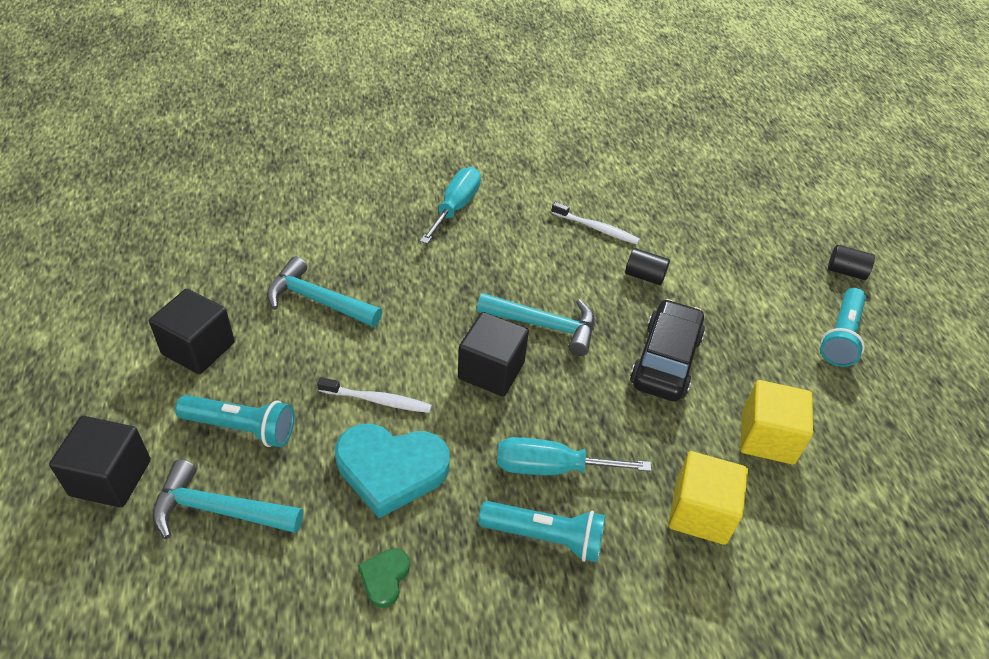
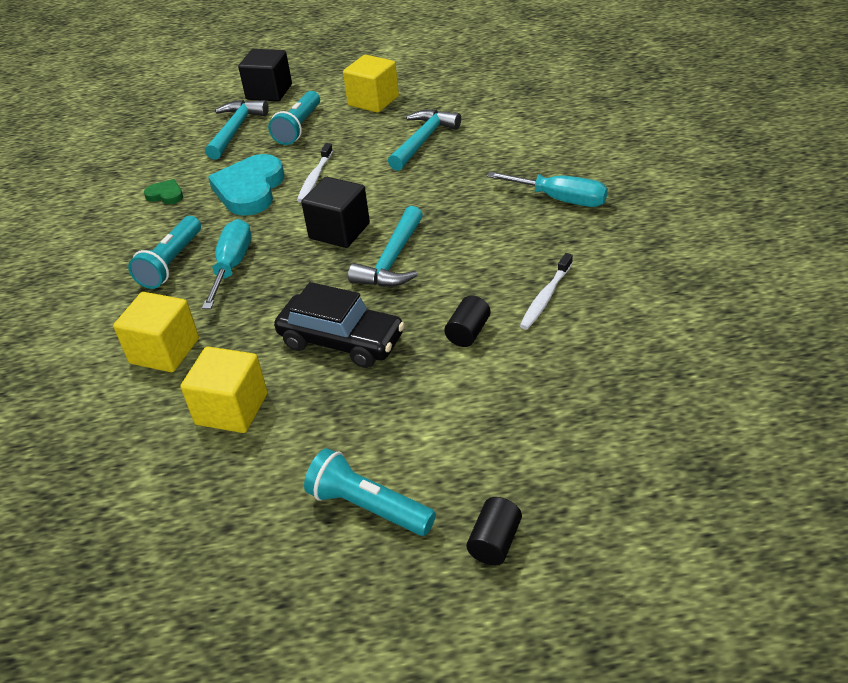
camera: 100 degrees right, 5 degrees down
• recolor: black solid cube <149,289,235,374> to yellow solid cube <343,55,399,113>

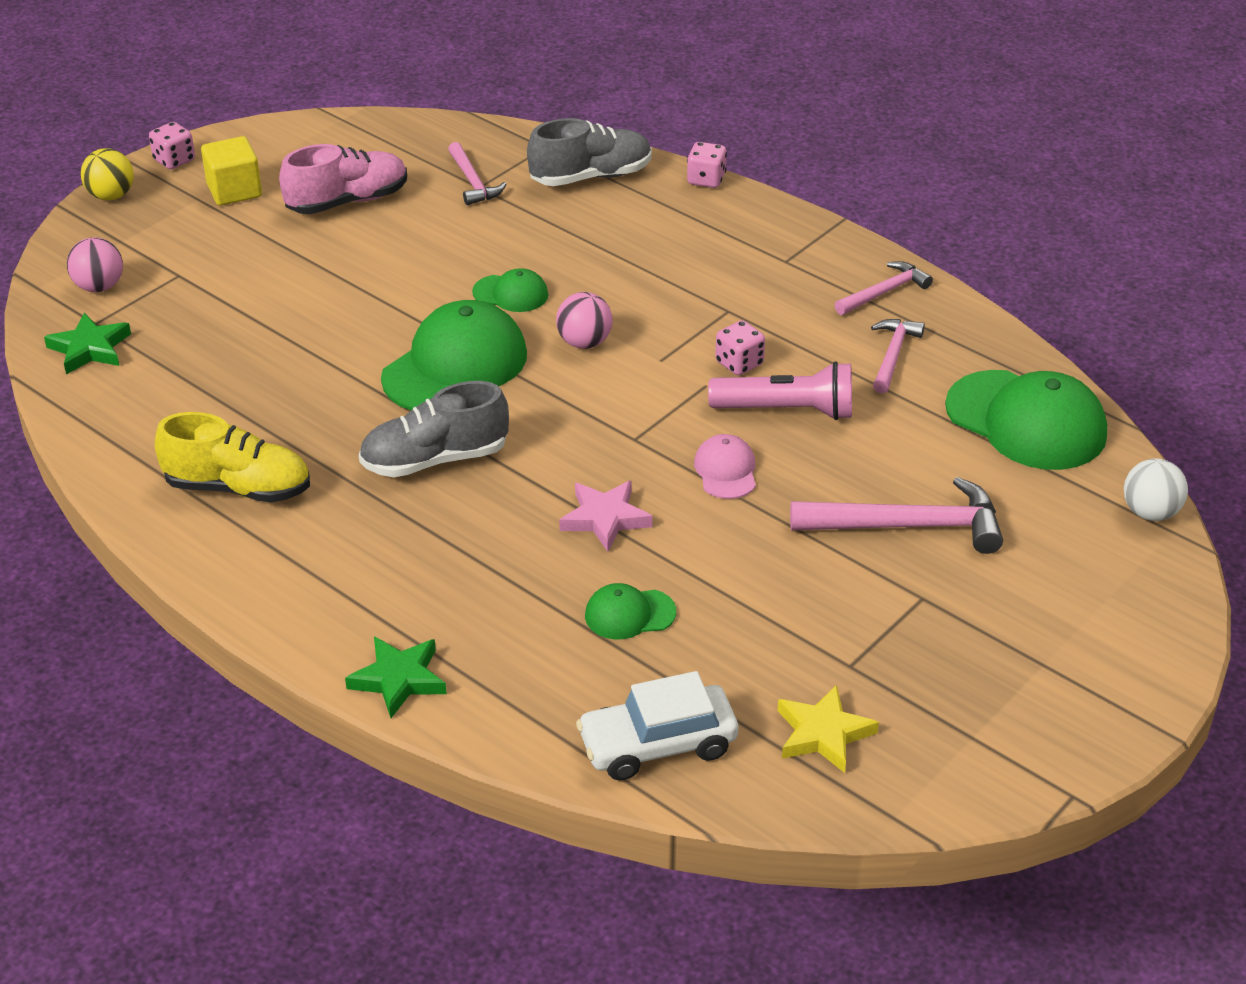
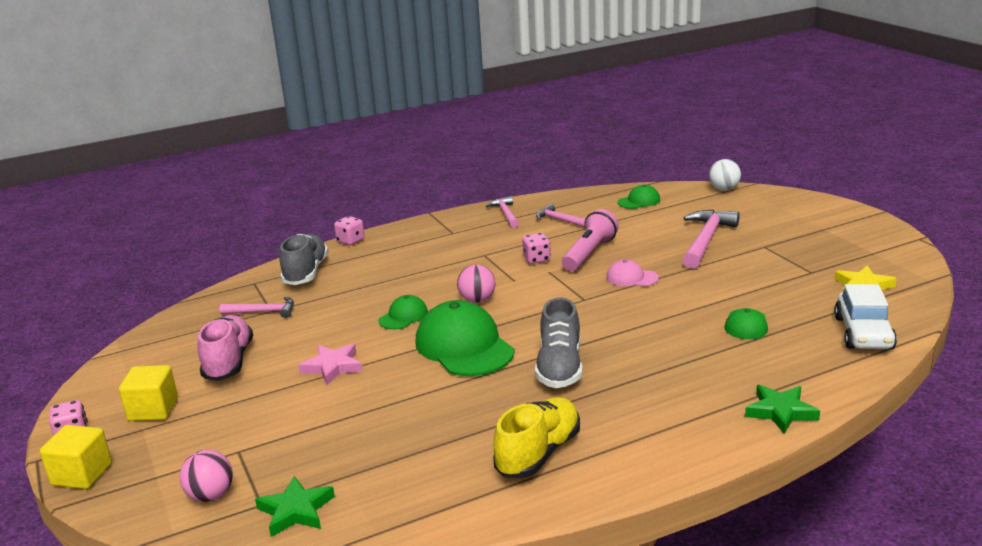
camera: 65 degrees left, 15 degrees down
• replace: yellow play ball <81,148,134,200> to yellow solid cube <40,425,112,489>
• move: pink five-pointed star <559,481,653,552> to <299,344,362,385>
• resize: leaf-green cap <945,370,1107,470> = <618,185,660,209> x0.50

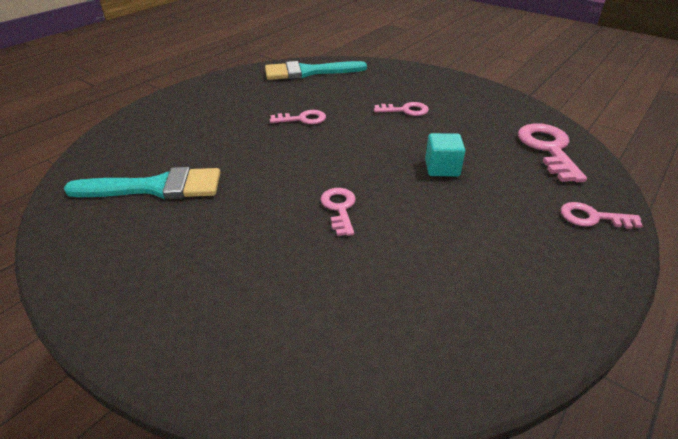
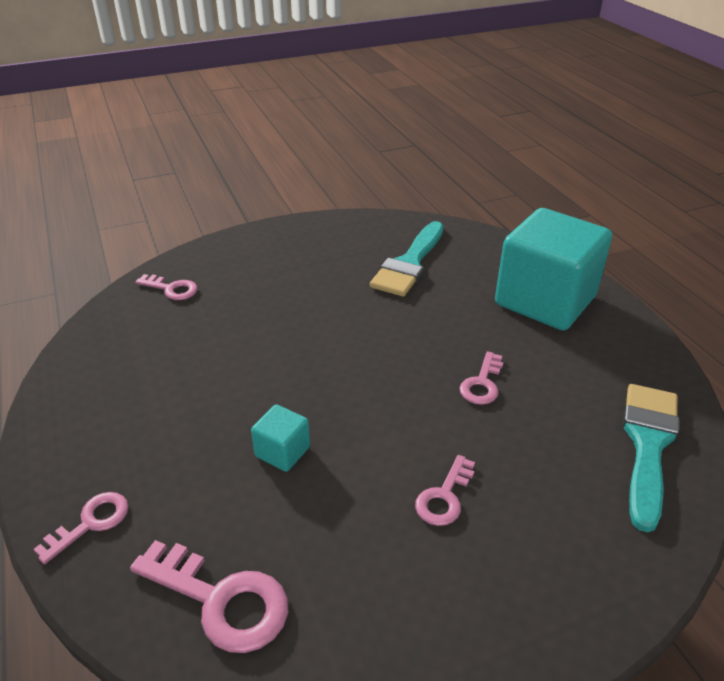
camera: 120 degrees right, 0 degrees up
• move: pink latchkey <321,188,356,236> to <135,274,198,300>
• insert: turquoise solid cube <495,208,612,331>

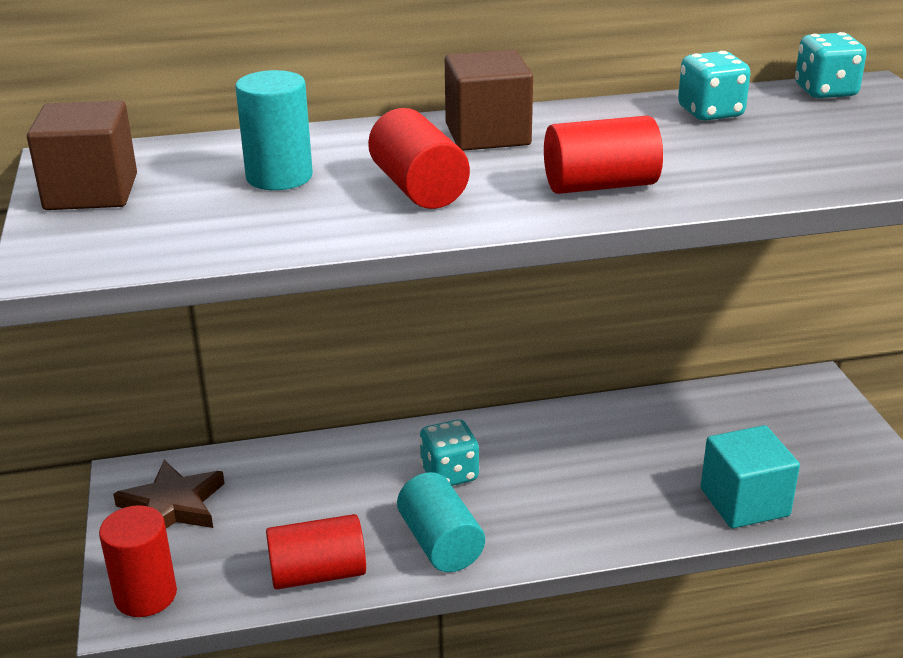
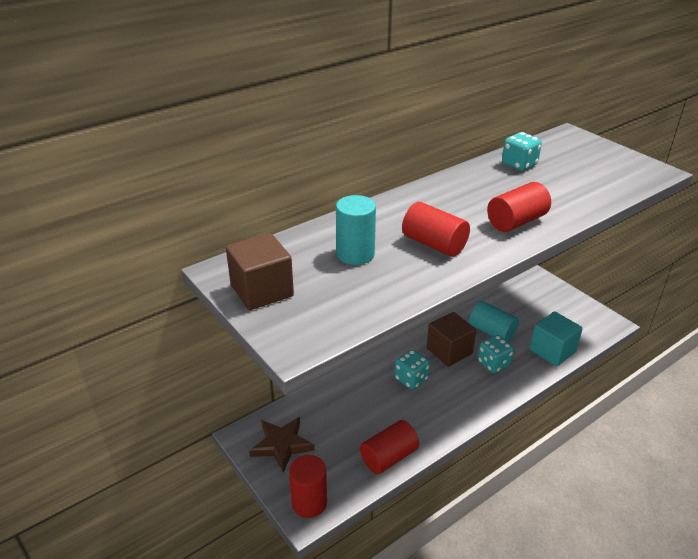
camera: 25 degrees left, 5 degrees up
• move: turquoise solid cylinder <397,472,485,572> to <469,301,519,342>
• move: brown solid cube <445,50,533,151> to <427,312,476,367>
• move: turquoise dice <795,32,867,98> to <478,335,514,373>

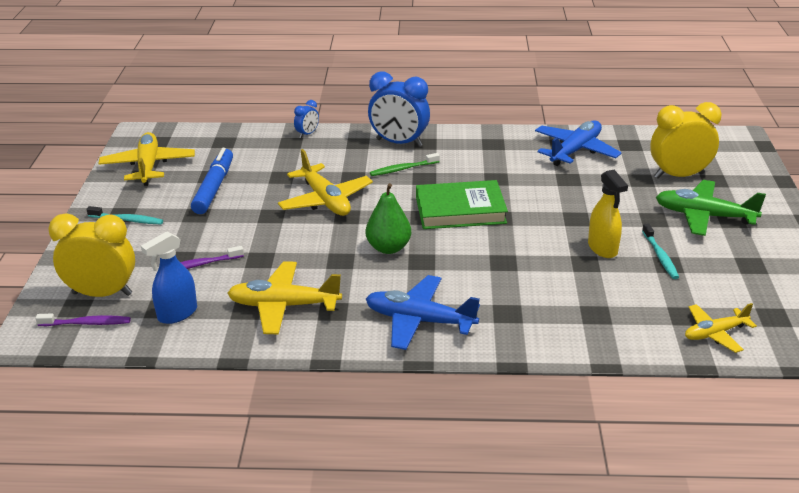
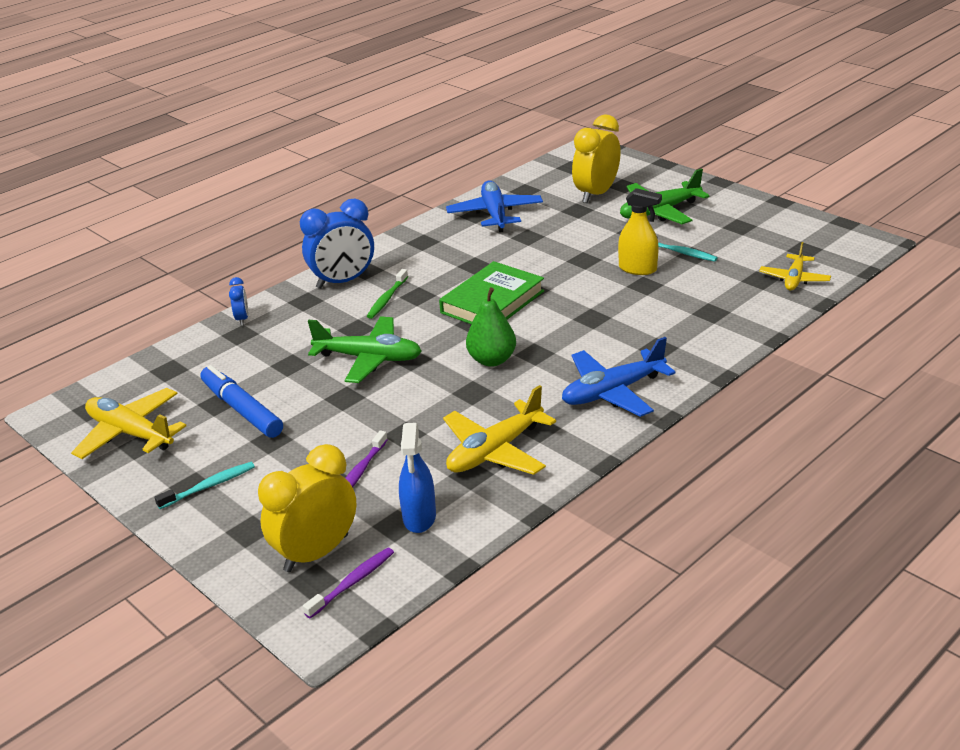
camera: 45 degrees left, 0 degrees up
• recolor: yellow aeroplane <278,149,373,216> to leaf-green aeroplane <308,316,422,383>

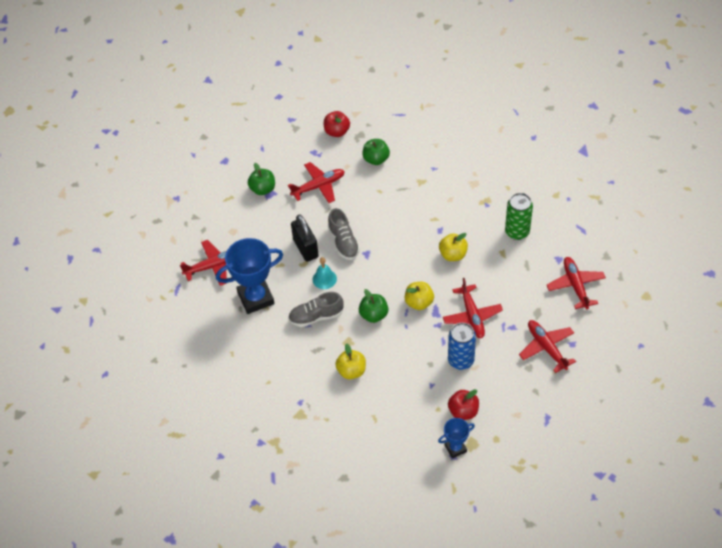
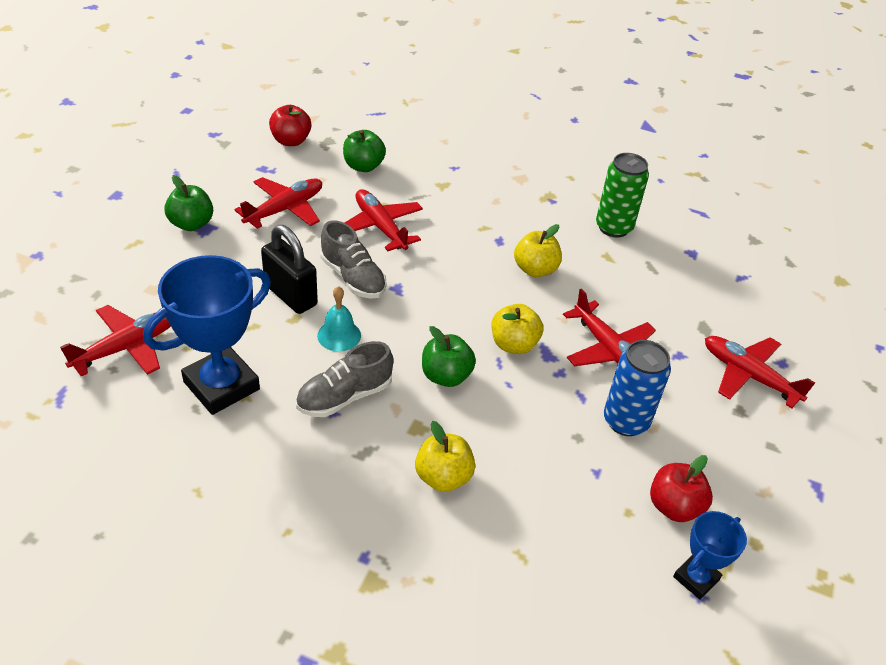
camera: 25 degrees left, 10 degrees down
• move: red aeroplane <547,257,606,309> to <344,189,423,251>

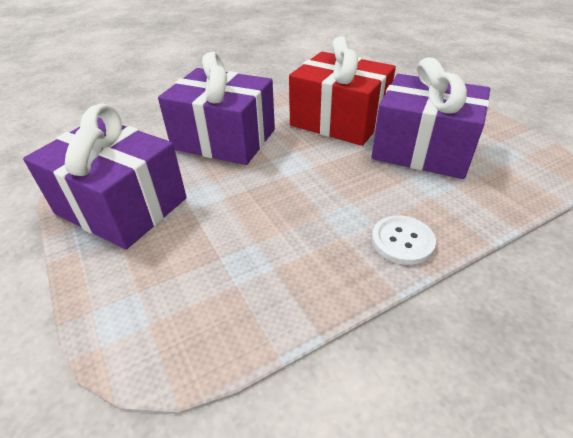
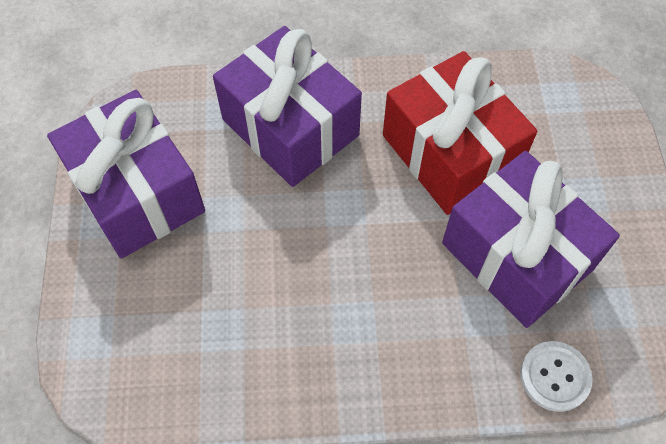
camera: 25 degrees right, 20 degrees up
• move: white button <372,216,436,265> to <520,341,593,412>

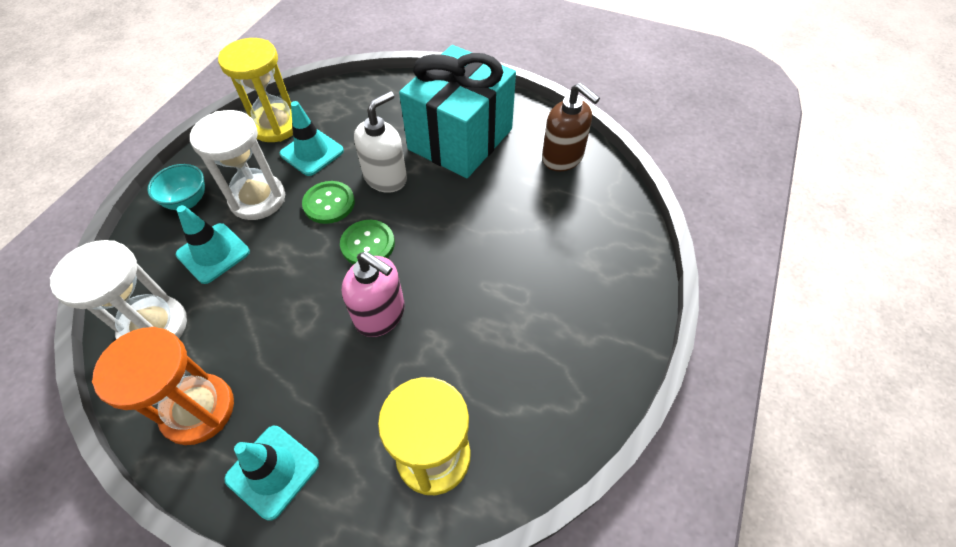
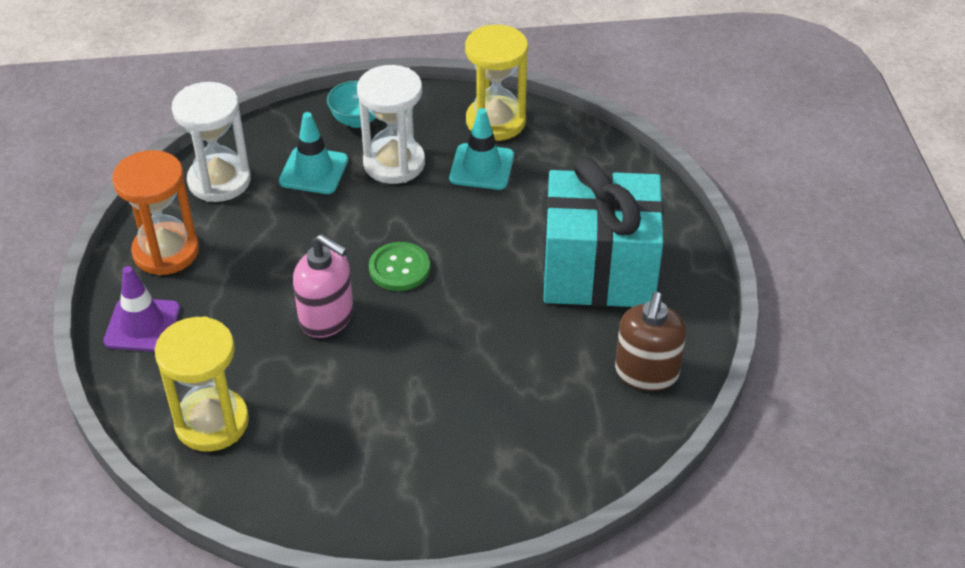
camera: 60 degrees right, 10 degrees down
• recolor: turquoise road cone <224,426,319,521> to purple road cone <104,266,180,352>
• delete: leaf-green button <302,181,355,224>
• rotate: pink soap dispenser <342,251,405,337> = <293,234,354,338> 60 degrees counterclockwise
• delete: white soap dispenser <354,91,407,193>

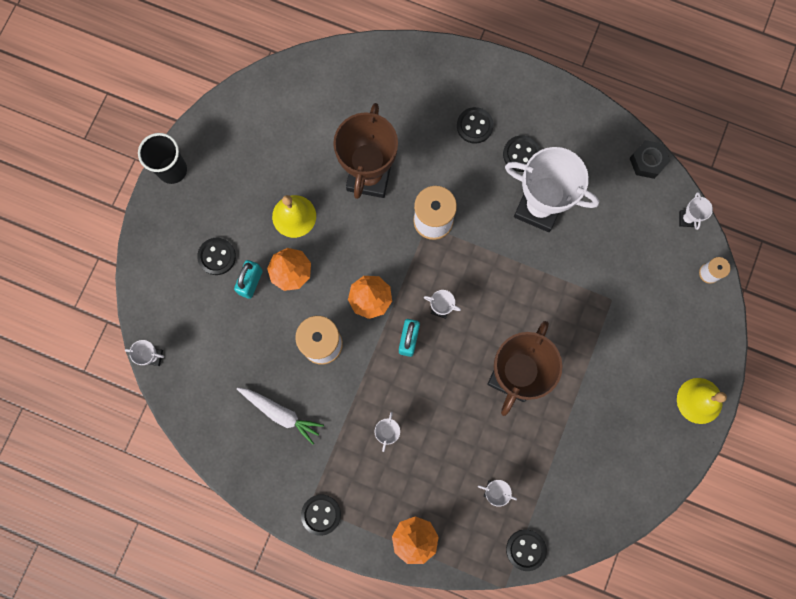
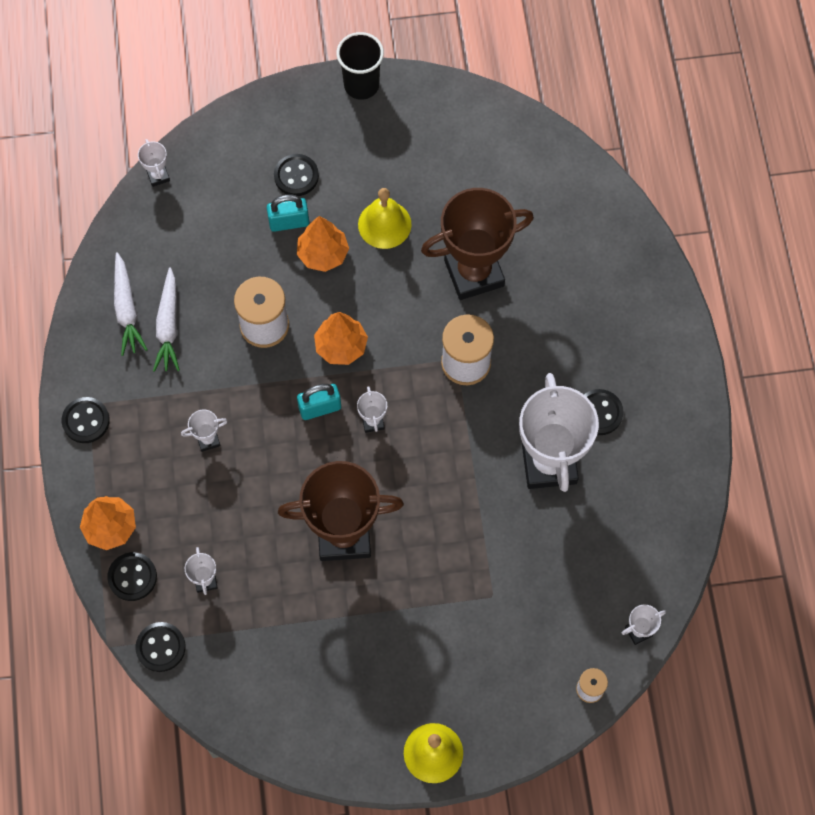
camera: 60 degrees right, 10 degrees down
• move: black button <457,107,494,144> to <107,552,157,601>
• delete: black hex nut <630,140,670,179>
• insert: white root vegetable <114,252,148,356>

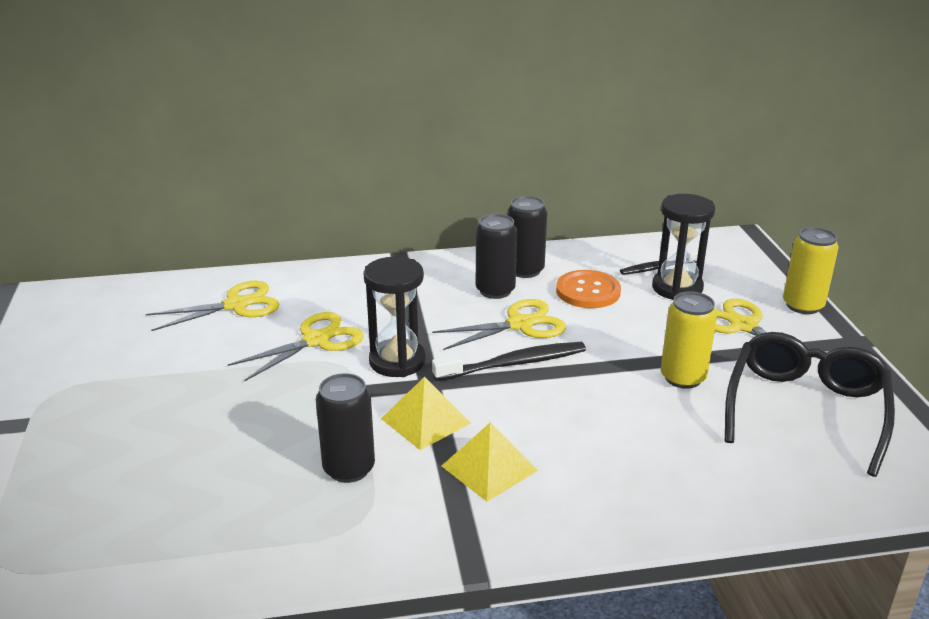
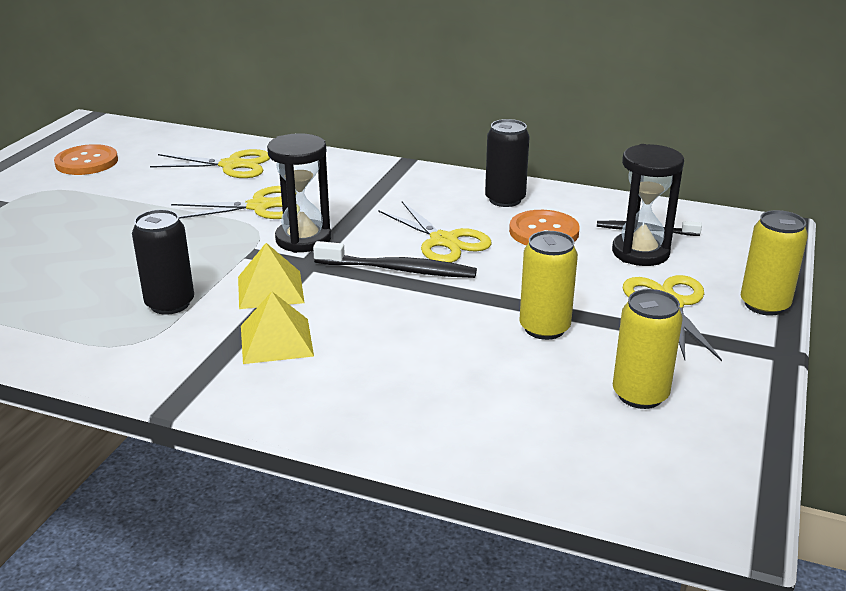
camera: 30 degrees right, 0 degrees up
• rotate: yellow scissors <432,299,566,350> = <378,201,492,263> 45 degrees clockwise
• delete: black tin <476,214,517,299>
• replace: black spectacles <725,332,895,477> to yellow tin <613,289,683,409>
• insert: bright orange button <54,144,118,175>

